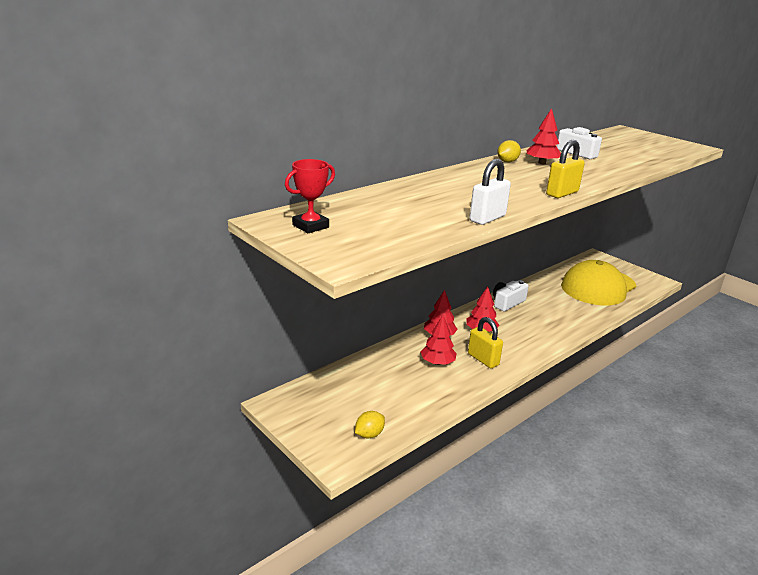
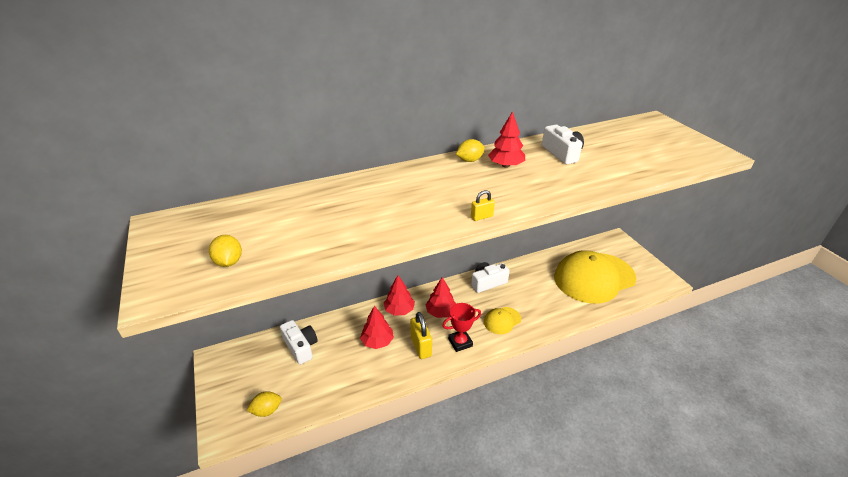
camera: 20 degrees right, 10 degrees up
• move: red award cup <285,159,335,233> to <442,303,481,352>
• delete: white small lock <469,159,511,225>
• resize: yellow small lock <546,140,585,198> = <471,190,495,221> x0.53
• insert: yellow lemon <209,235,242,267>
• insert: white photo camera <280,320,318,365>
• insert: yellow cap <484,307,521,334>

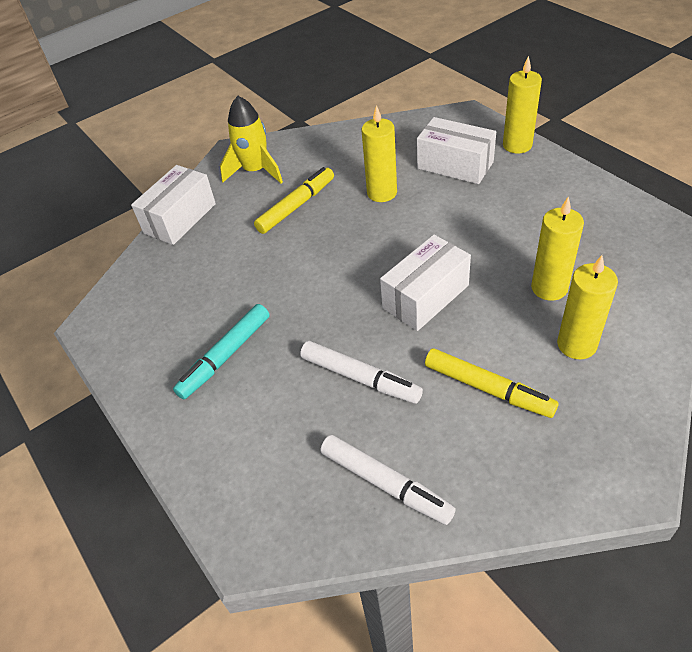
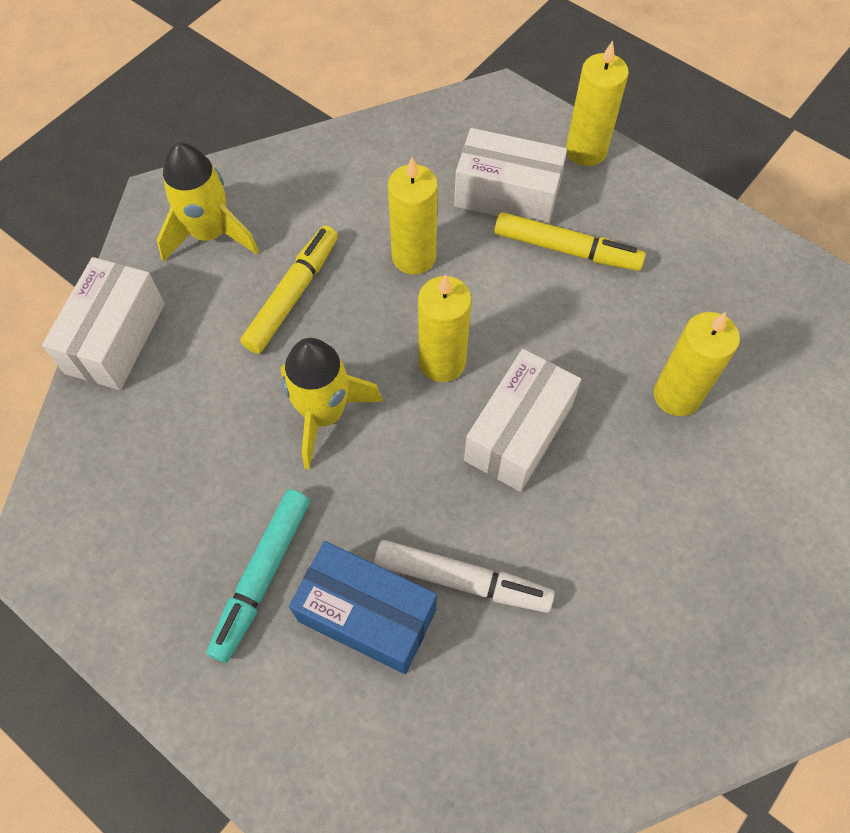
camera: 20 degrees left, 15 degrees up
• delete: white felt pen <321,435,456,525>
• move: yellow felt pen <425,348,558,418> to <494,212,646,271>
• move: yellow wax candle <557,255,618,359> to <418,274,472,382>
• insert: yellow spaceship <280,338,383,469>
• insert: cobalt box <289,541,437,674>

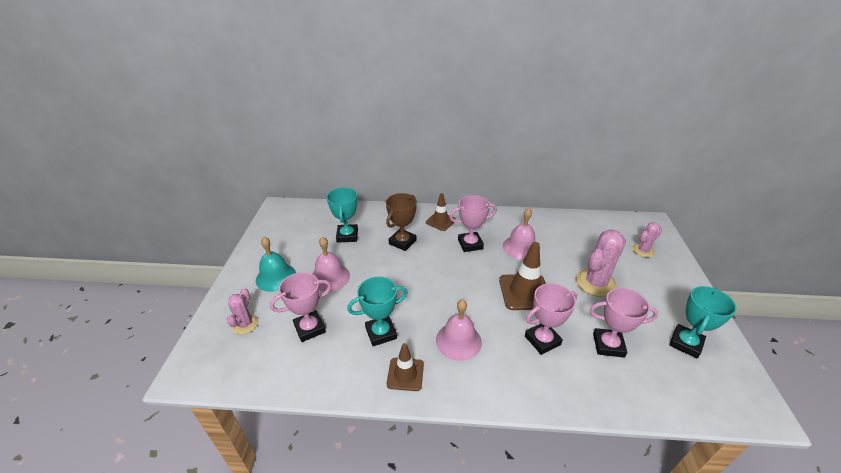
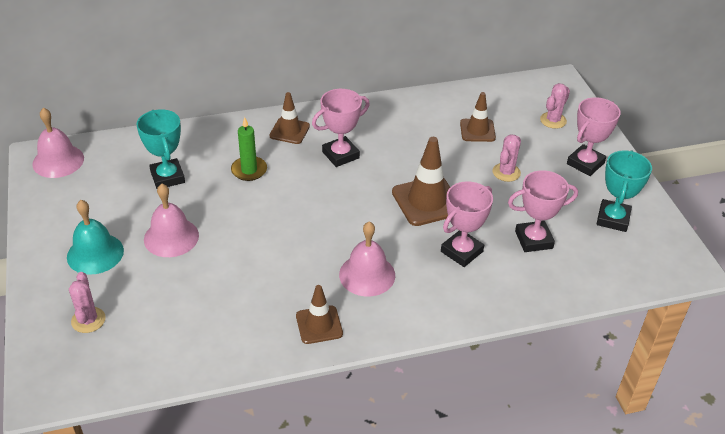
camera: 20 degrees left, 5 degrees up
• move: pink award cup <270,272,331,342> to <567,97,621,176>
• delete: turquoise award cup <347,277,408,346>
• replace: brown award cup <386,193,417,251> to leaf-green wax candle <231,117,267,181>
• move: pink hand bell <503,208,535,260> to <32,108,84,178>
• resize: pink prickly plant <576,230,626,297> = <493,134,521,182> x0.58
• insert: brown road cone <460,92,496,142>

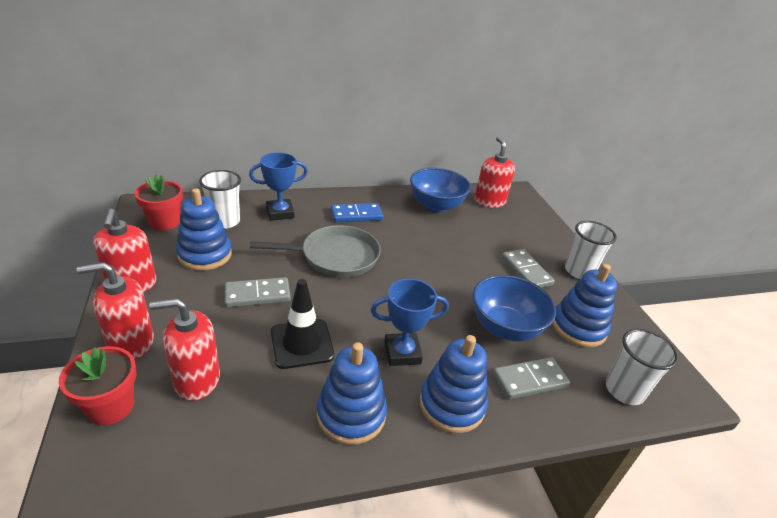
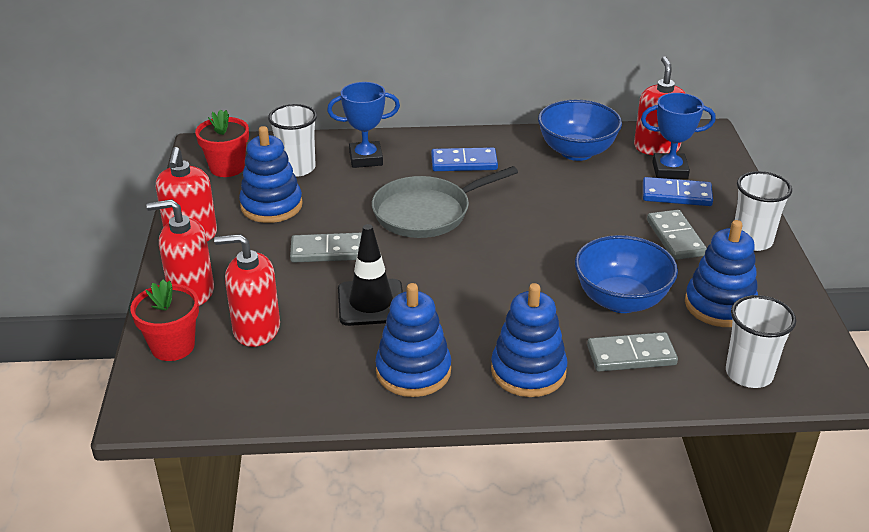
camera: 15 degrees right, 0 degrees up
• rotate: gray skillet <250,225,381,277> = <372,166,518,238> 150 degrees clockwise
• move: cobalt award cup <371,279,449,366> to <641,93,716,179>
• insert: cobalt domino tile <643,177,713,206>

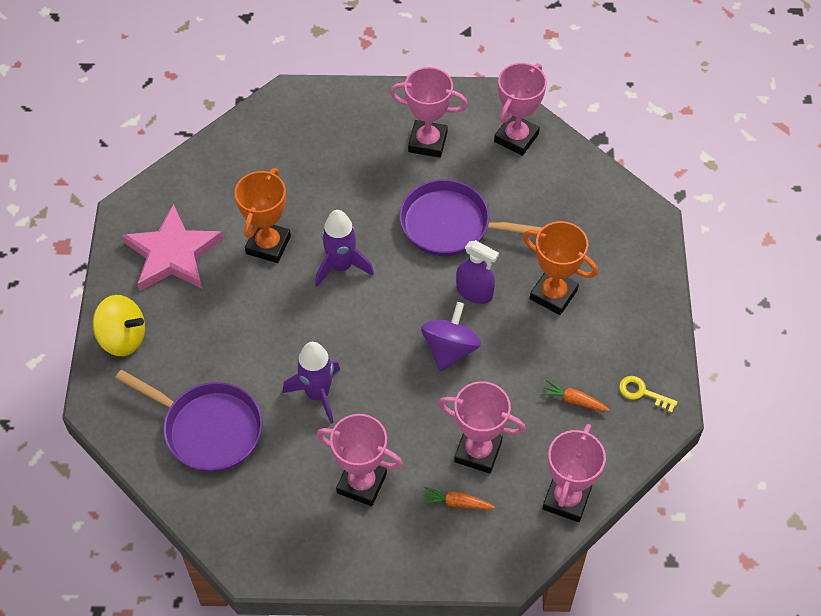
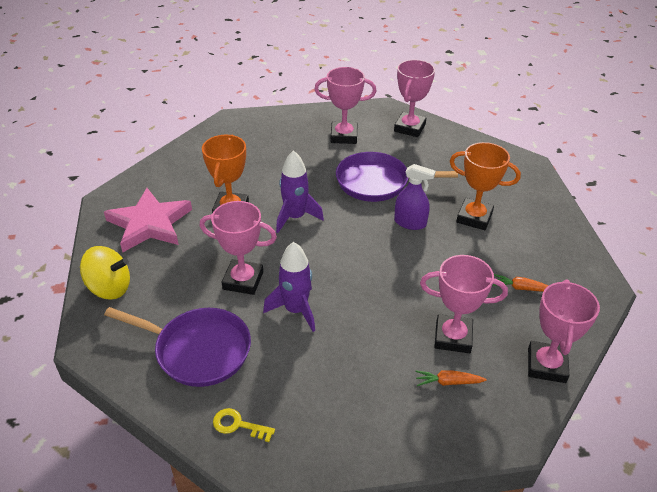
camera: 10 degrees left, 15 degrees down
• move: pink award cup <317,414,403,506> to <200,201,277,295>
• delete: purple spinning top <421,302,481,371>
• move: yellow latchkey <619,376,678,413> to <213,408,275,442>

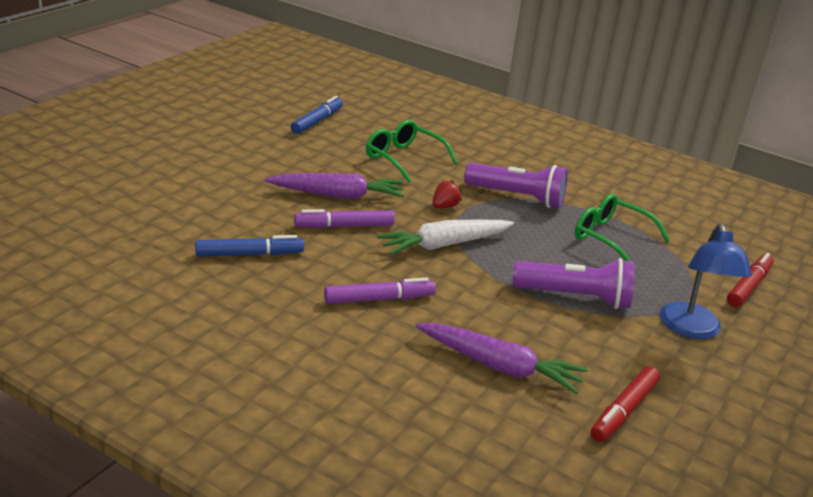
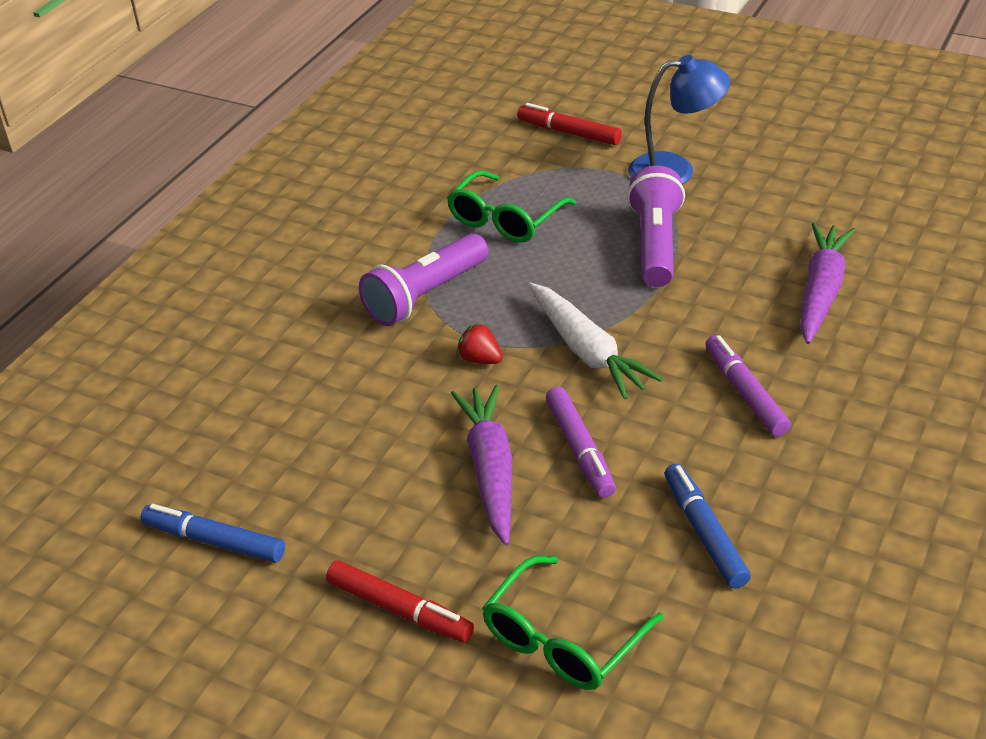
camera: 90 degrees left, 10 degrees up
• move: leaf-green spectacles <366,120,458,183> to <482,556,664,690>
• rotate: purple pocket torch <464,163,568,208> = <359,233,489,326> 150 degrees counterclockwise
• move: red felt pen <590,366,660,442> to <326,560,474,643>

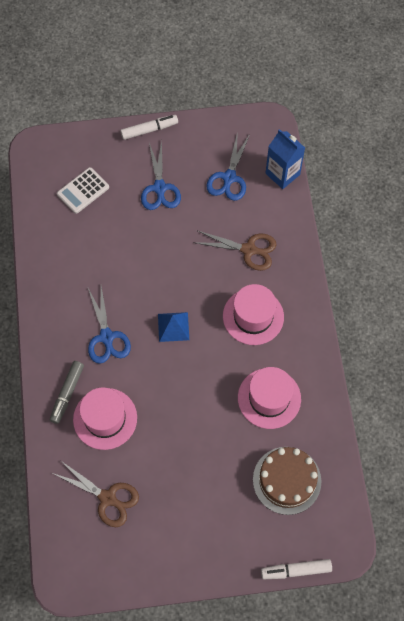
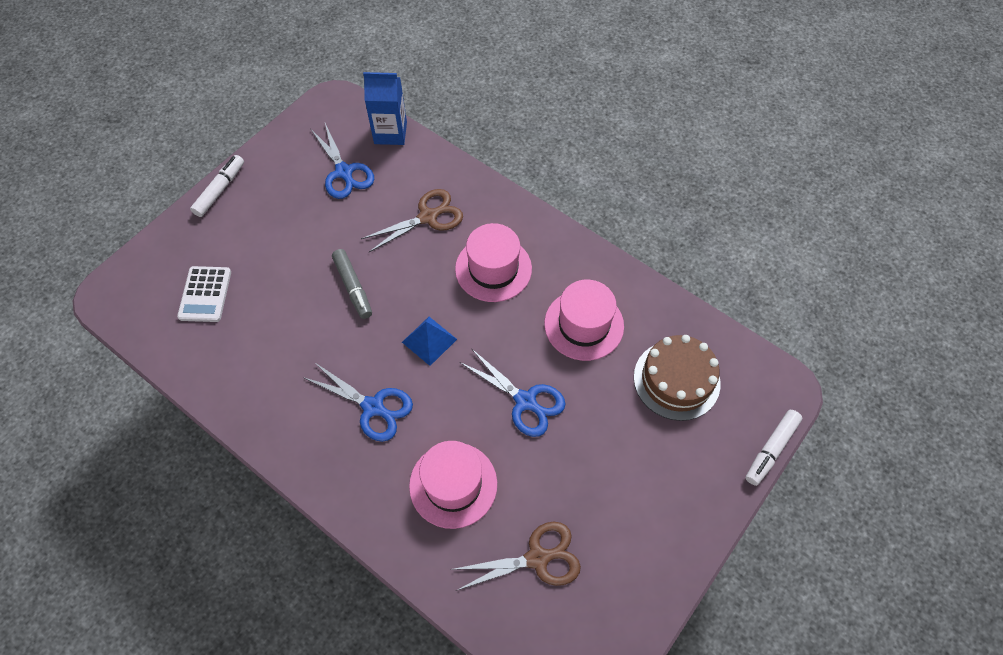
camera: 45 degrees left, 5 degrees down
• move: gray felt pen <50,361,84,424> to <332,249,372,319>
• move: cobalt scissors <141,141,181,210> to <459,348,566,437>

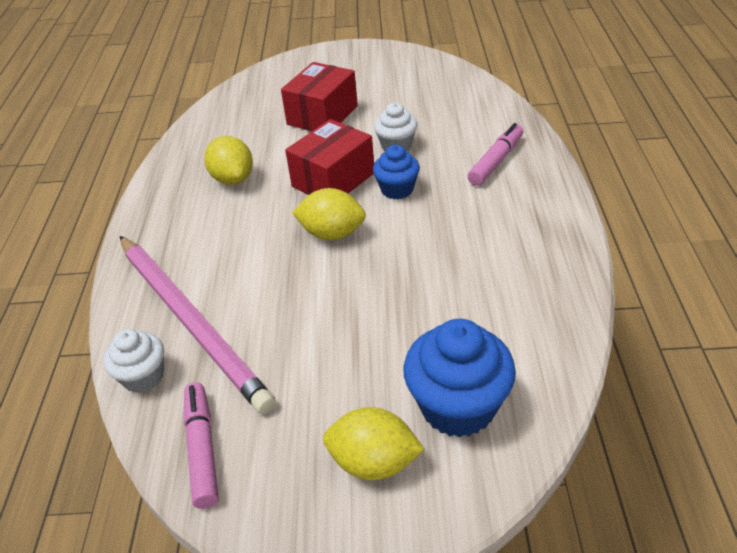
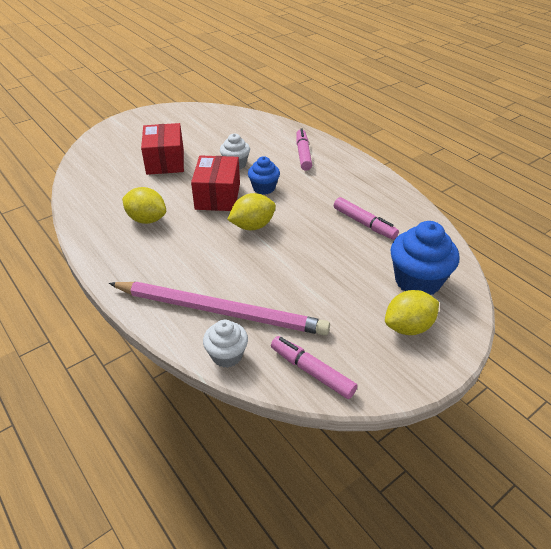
camera: 40 degrees left, 0 degrees up
• insert: pink felt pen <334,197,399,240>

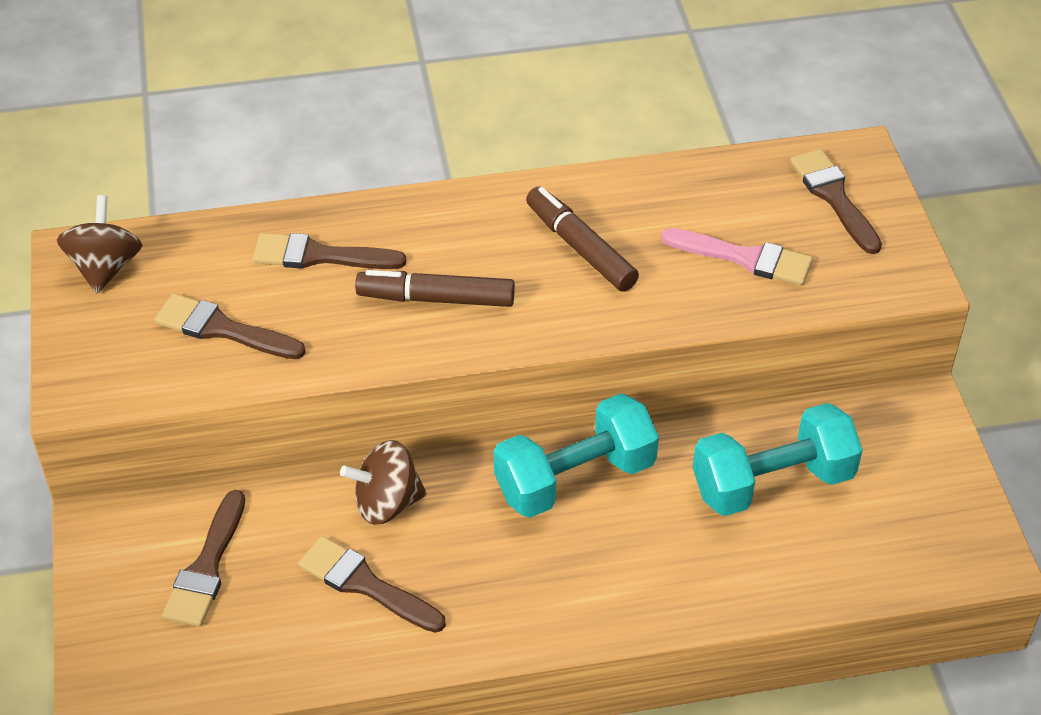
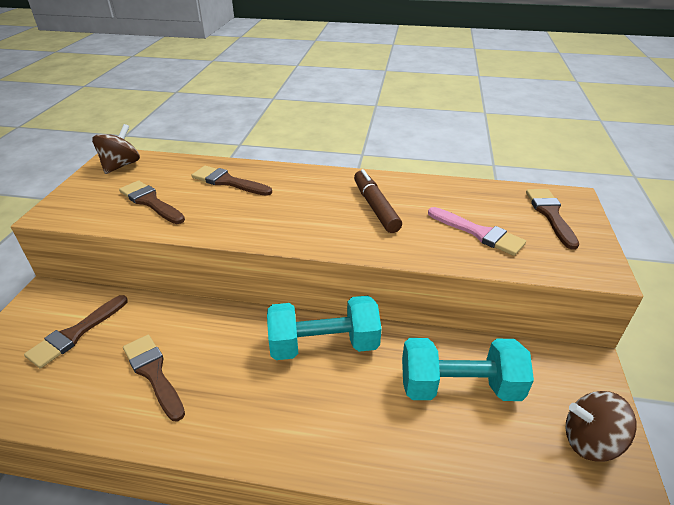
camera: 20 degrees right, 10 degrees down
• move: brown spinning top <340,440,427,525> to <565,391,637,462>
• delete: brown felt pen <355,270,515,307>

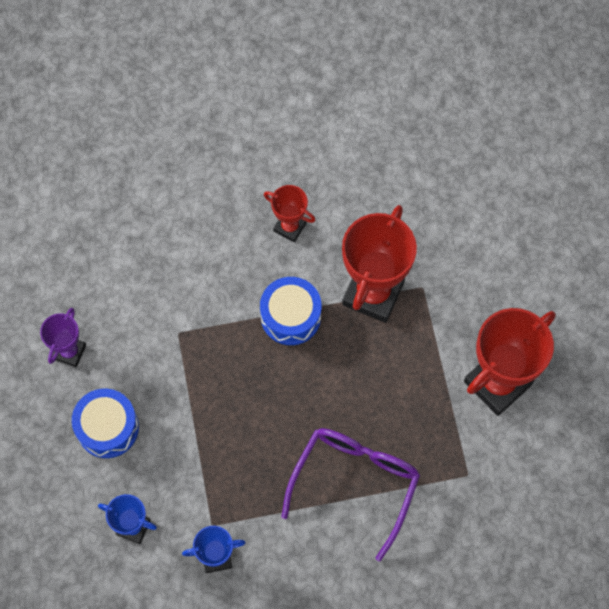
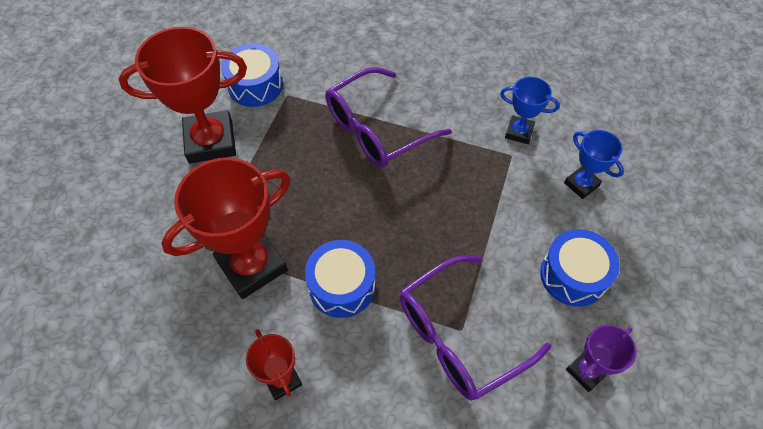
camera: 150 degrees left, 10 degrees down
• insert: cobalt snare drum <221,43,283,107>
• insert: purple spectacles <400,255,552,401>

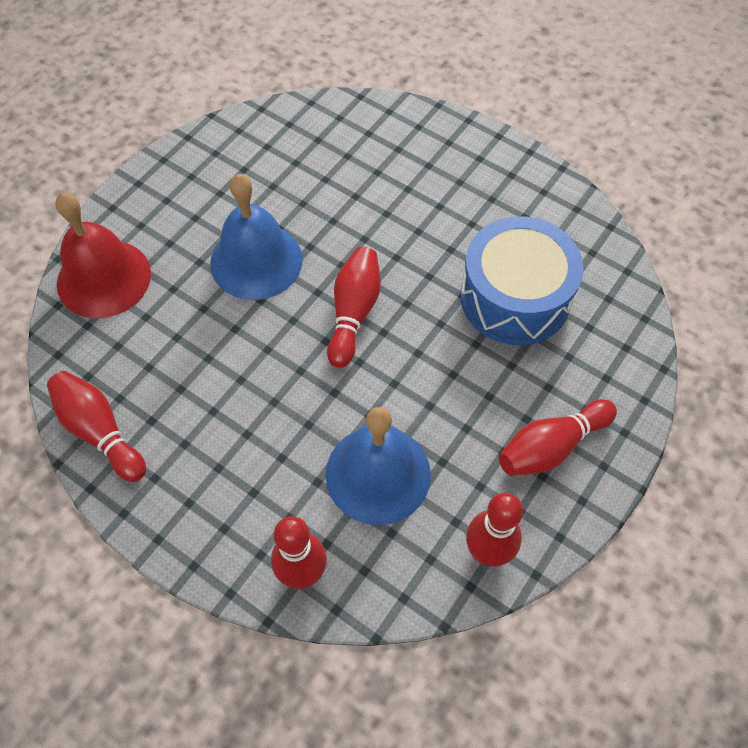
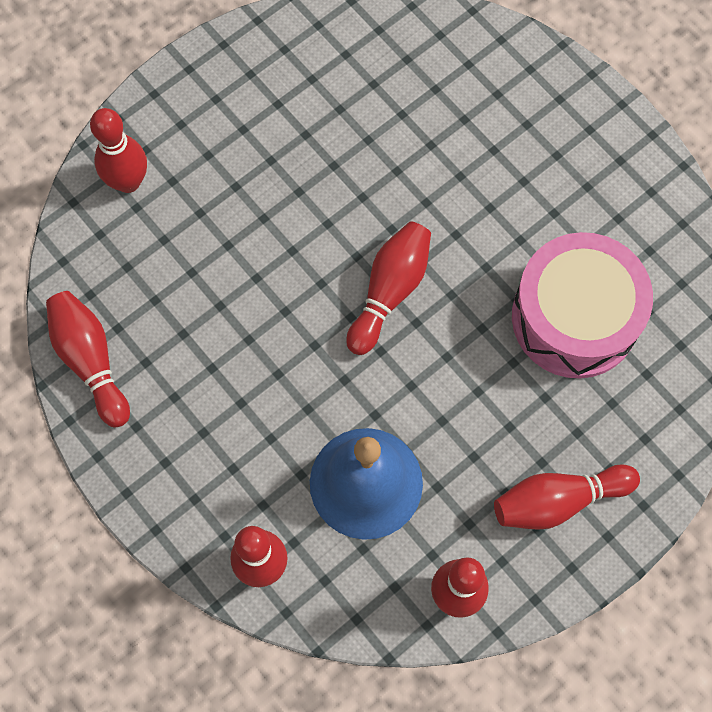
camera: 15 degrees right, 10 degrees up
• replace: red hand bell <55,193,151,318> to red skittle <90,108,147,193>
• delete: cobalt hand bell <210,174,303,300>
• recolor: cobalt snare drum <460,216,584,345> to pink snare drum <512,232,653,378>

